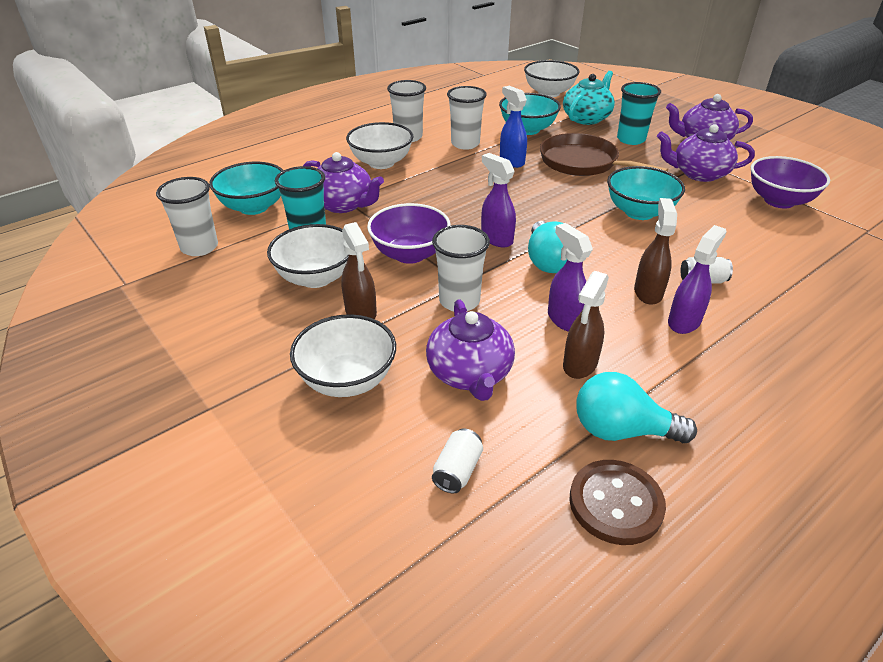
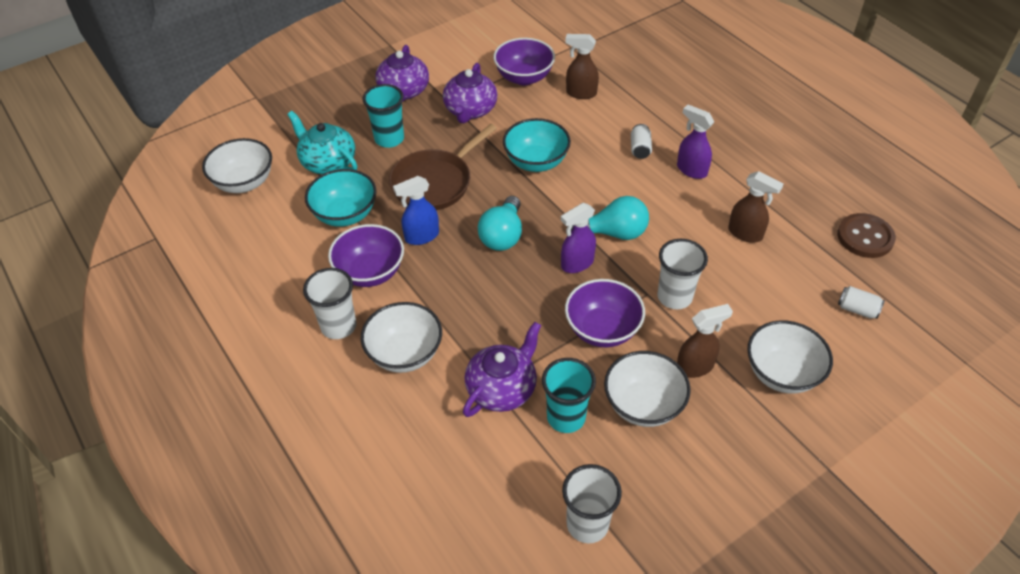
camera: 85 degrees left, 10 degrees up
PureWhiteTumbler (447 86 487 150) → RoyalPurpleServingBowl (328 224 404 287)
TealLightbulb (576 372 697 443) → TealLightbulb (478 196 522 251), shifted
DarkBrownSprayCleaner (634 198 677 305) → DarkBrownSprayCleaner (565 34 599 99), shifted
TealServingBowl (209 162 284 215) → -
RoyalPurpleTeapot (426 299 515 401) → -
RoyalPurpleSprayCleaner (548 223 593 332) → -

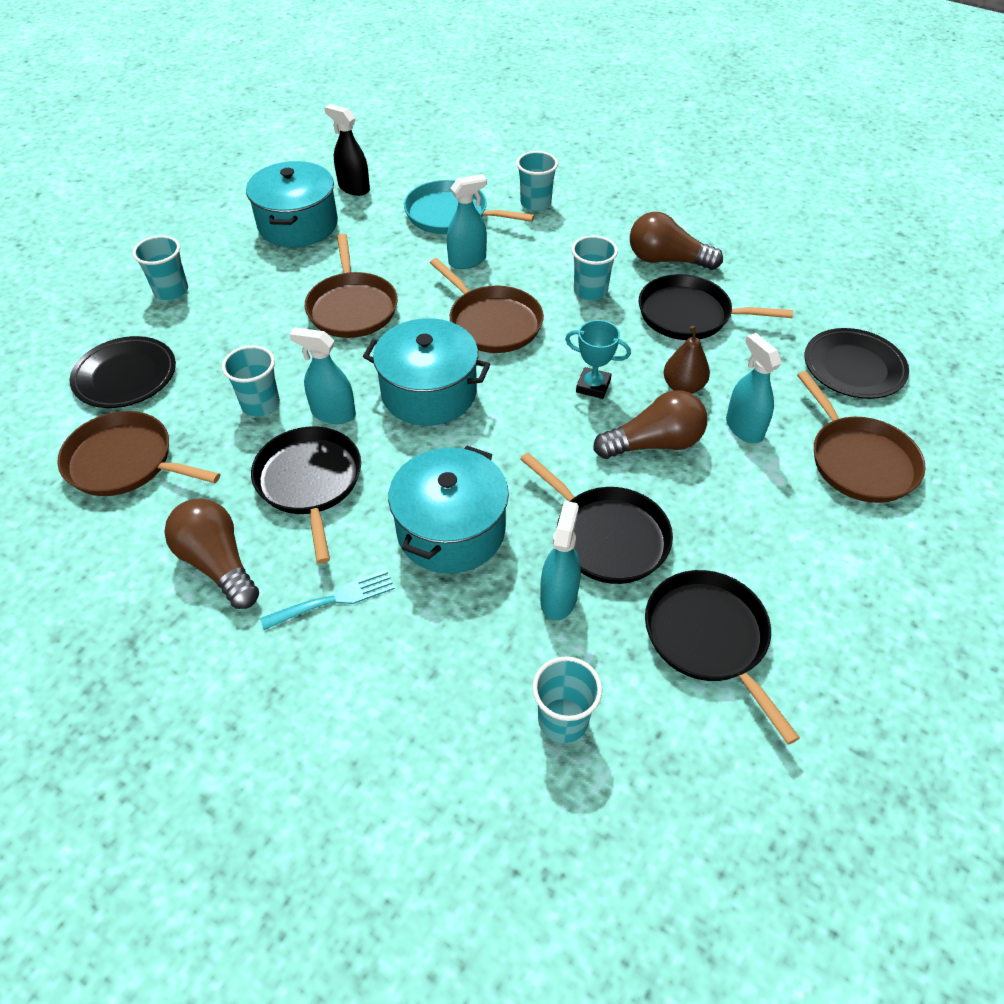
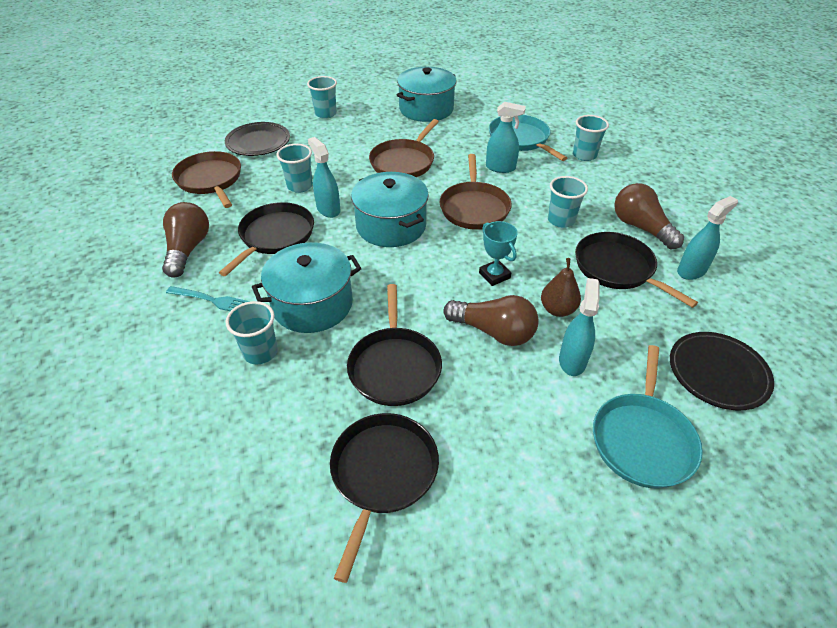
camera: 40 degrees right, 5 degrees down
TealTumbler (532 656 602 743) → TealTumbler (225 301 278 364), shifted
DarkBrownSkillet (797 371 926 503) → TealSkillet (593 345 703 489)
TealSprayCleaner (540 501 581 621) → TealSprayCleaner (677 196 738 280), shifted
BlackSprayCleaner (324 104 370 196) → -

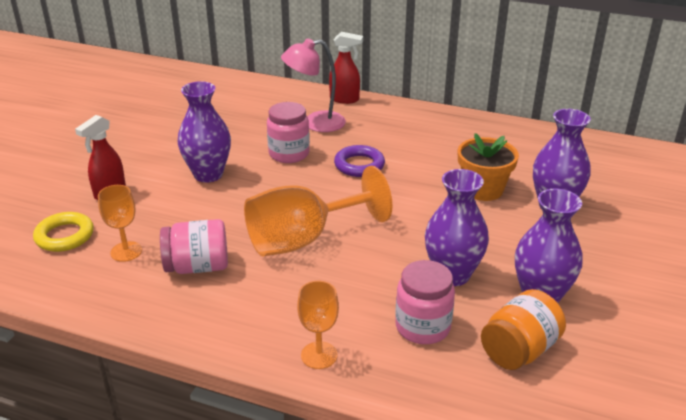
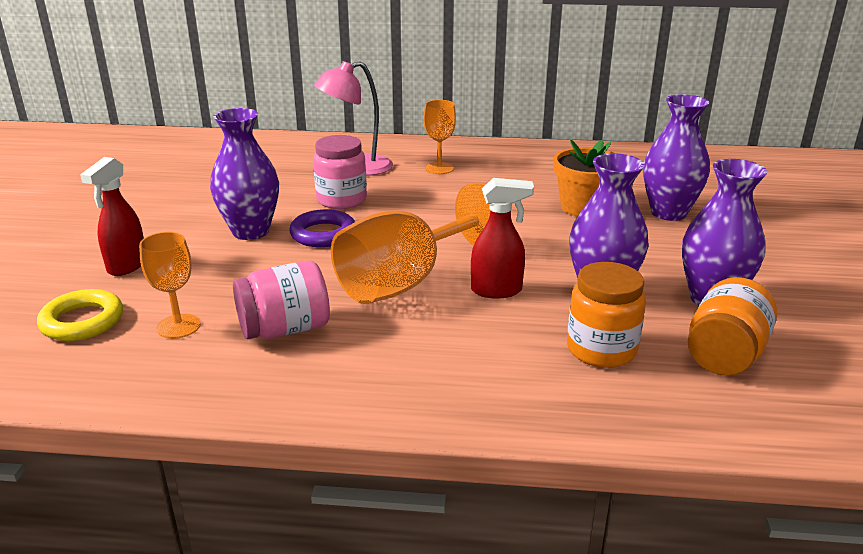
camera: 15 degrees left, 5 degrees down
RoyalPurpleTorus (334 145 385 177) → RoyalPurpleTorus (289 209 355 247), shifted
OrangeColouredWineGlass (297 280 339 369) → OrangeColouredWineGlass (423 100 456 174), shifted
RedSprayCleaner (329 32 363 104) → RedSprayCleaner (471 178 534 299), shifted
PinkPreserveJar (395 260 455 344) → OrangeColouredPreserveJar (567 262 646 368)

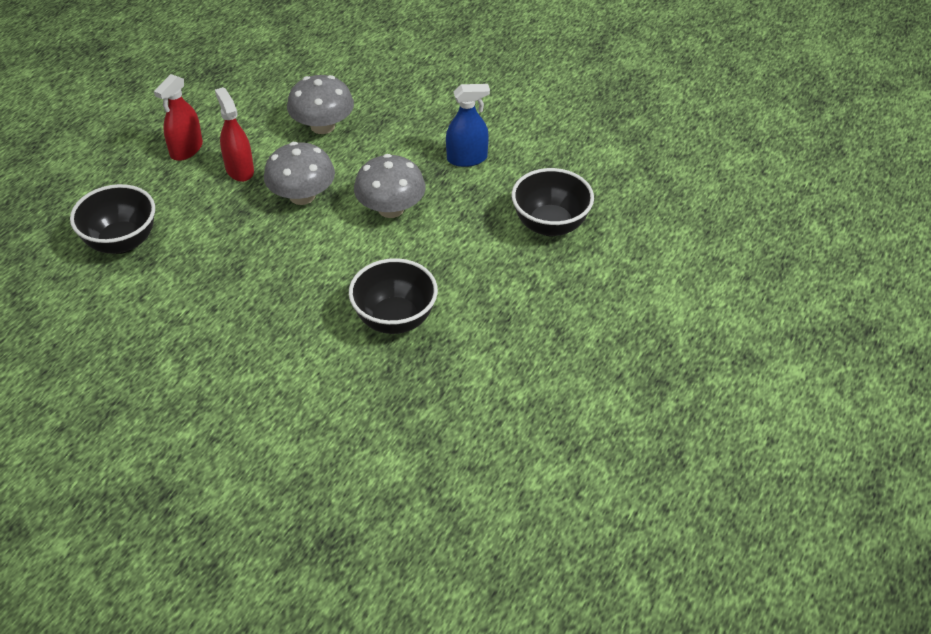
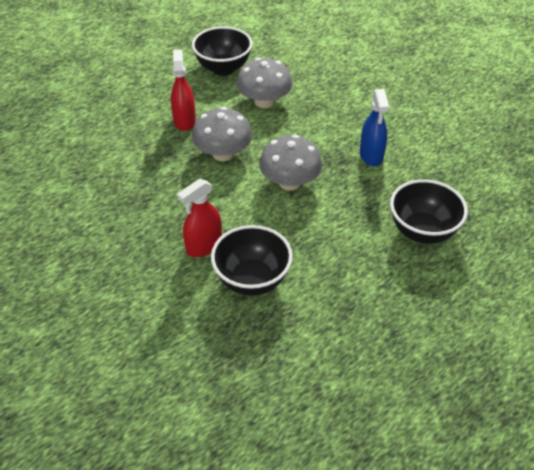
camera: 20 degrees right, 0 degrees up
RedSprayCleaner (154 74 203 161) → RedSprayCleaner (177 179 222 257), shifted
BlackServingBowl (70 184 155 254) → BlackServingBowl (192 26 252 76), shifted
BlueSprayCleaner (446 84 490 167) → BlueSprayCleaner (360 89 389 166), 75 degrees clockwise

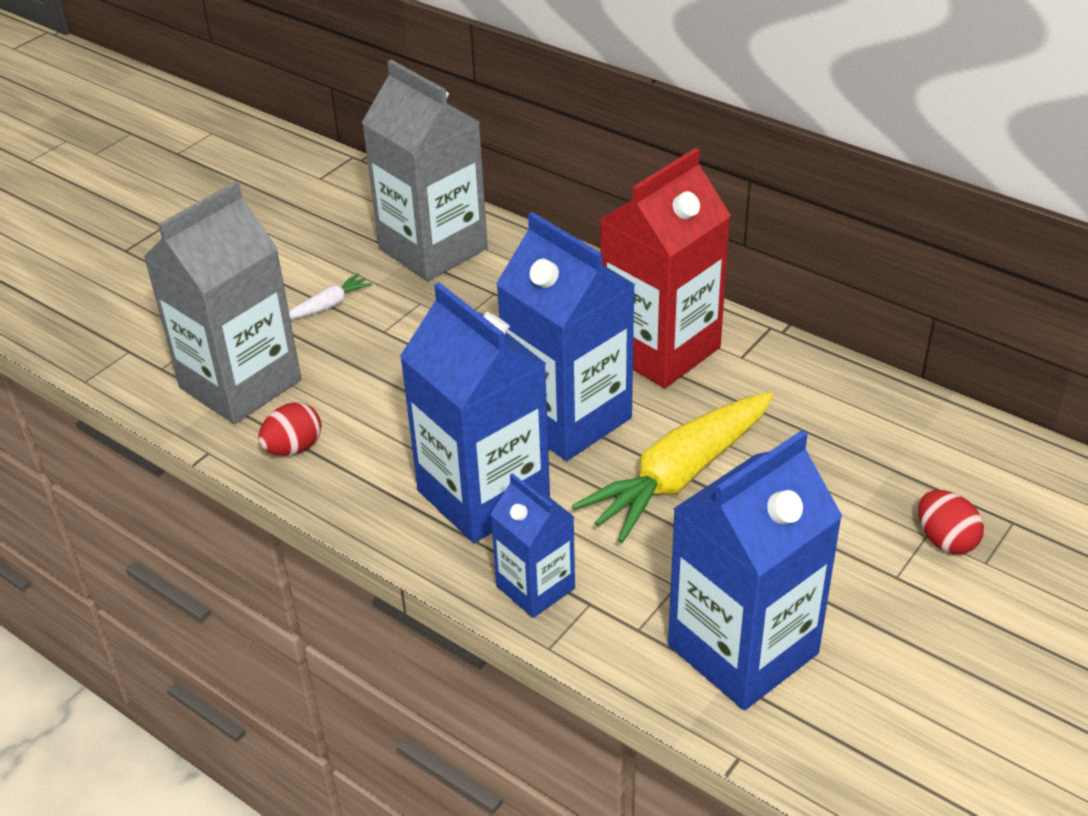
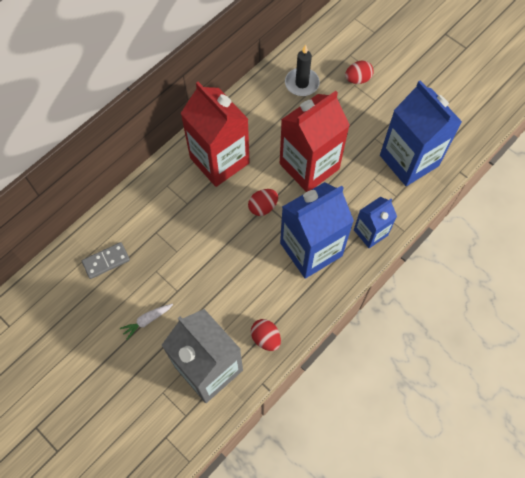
camera: 85 degrees left, 25 degrees up
GrayJuiceCarton (362 60 488 281) → GrayDominoPiece (82 242 130 279)
PureWhiteToyCarrot (289 273 372 319) → PureWhiteToyCarrot (120 304 173 340), 90 degrees counterclockwise
BlueJuiceCarton (496 212 635 461) → RedEggShape (248 189 278 216)
BrightYellowToyCarrot (572 392 773 543) → RedJuiceCarton (280 91 350 192)
- → BlackWaxCandle (285 45 320 96)

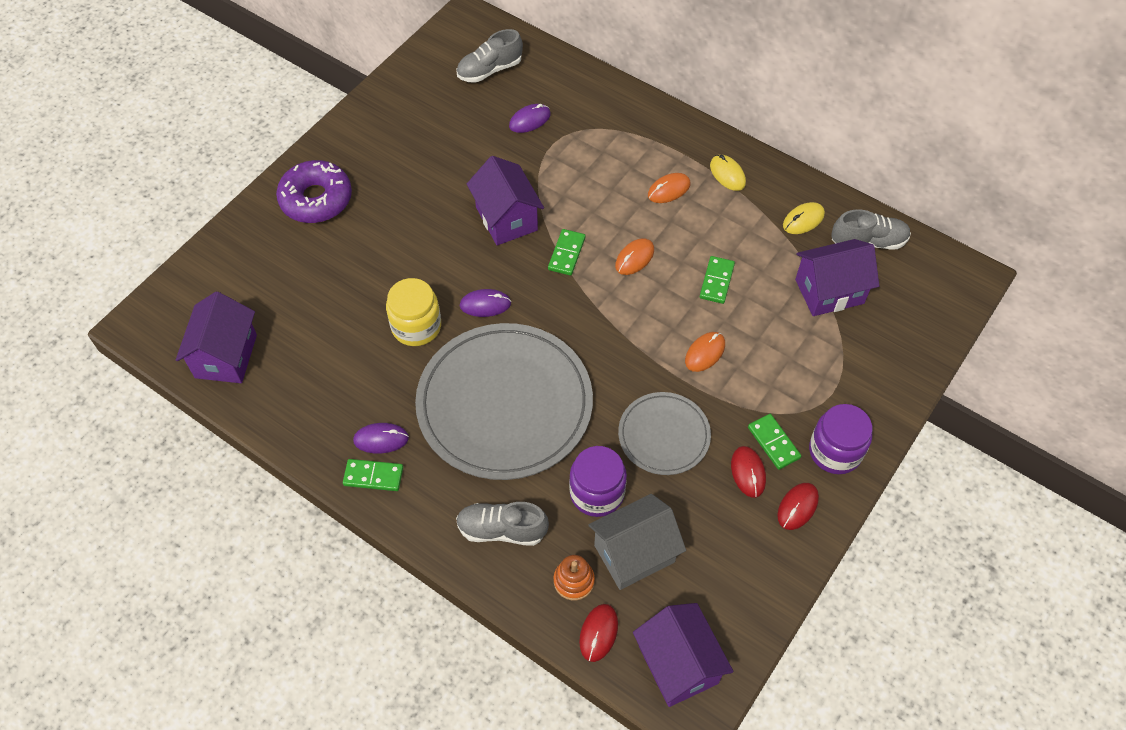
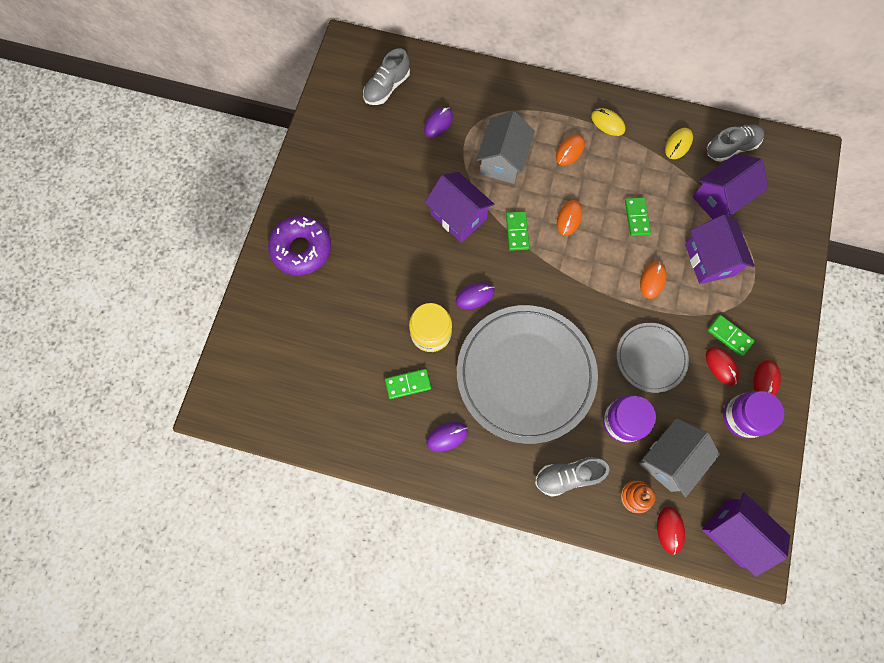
camera: 20 degrees left, 15 degrees up
LeafGreenDominoPiece (343 459 403 491) → LeafGreenDominoPiece (385 369 431 399), shifted
- → GrayHouse (476 111 535 184)
RoyalPurpleHouse (176 292 257 383) → RoyalPurpleHouse (685 214 755 284), shifted
RoyalPurplePreserveJar (809 404 872 474) → RoyalPurplePreserveJar (723 391 784 438), shifted

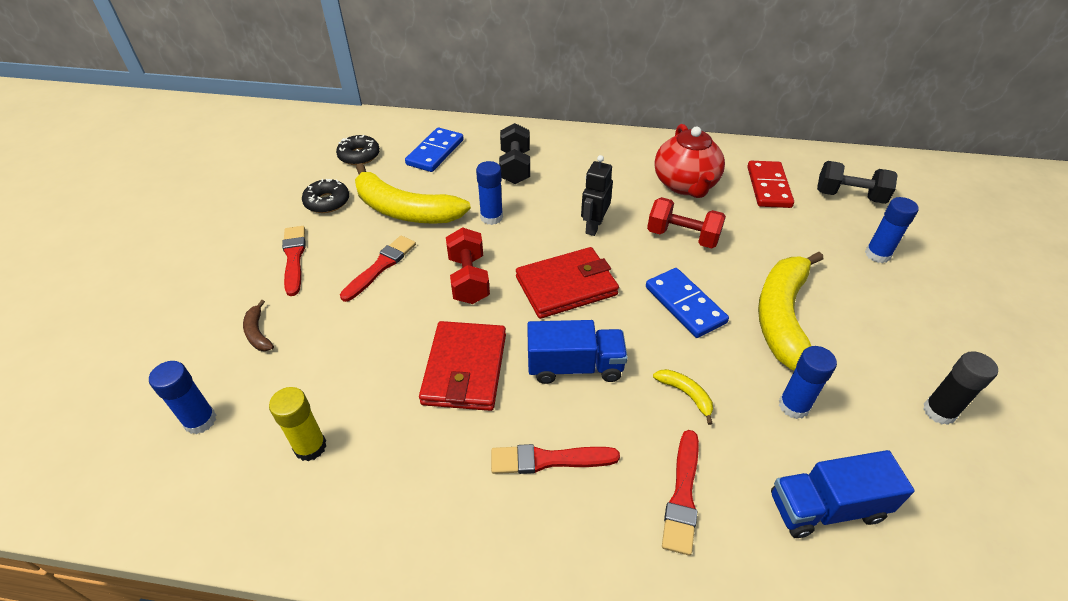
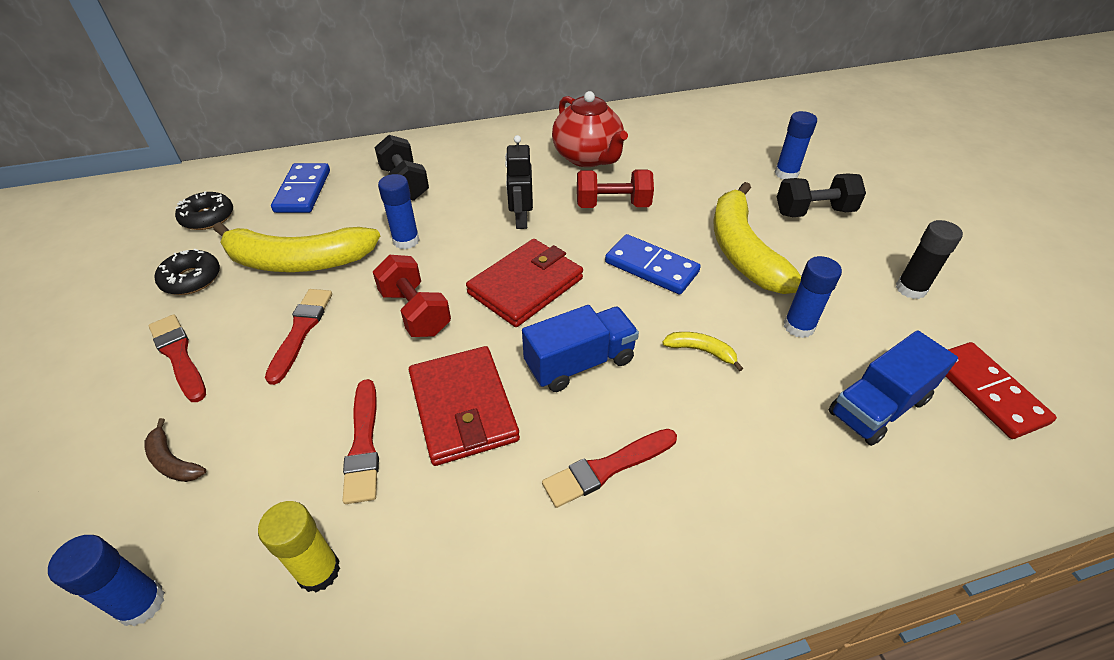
camera: 25 degrees left, 0 degrees up
RedPaintbrush (662 430 699 556) → RedPaintbrush (342 379 379 504), shifted
BlackFreeWeight (817 161 898 204) → BlackFreeWeight (777 173 866 217), shifted
RedDominoPiece (747 161 794 208) → RedDominoPiece (945 342 1057 439), shifted

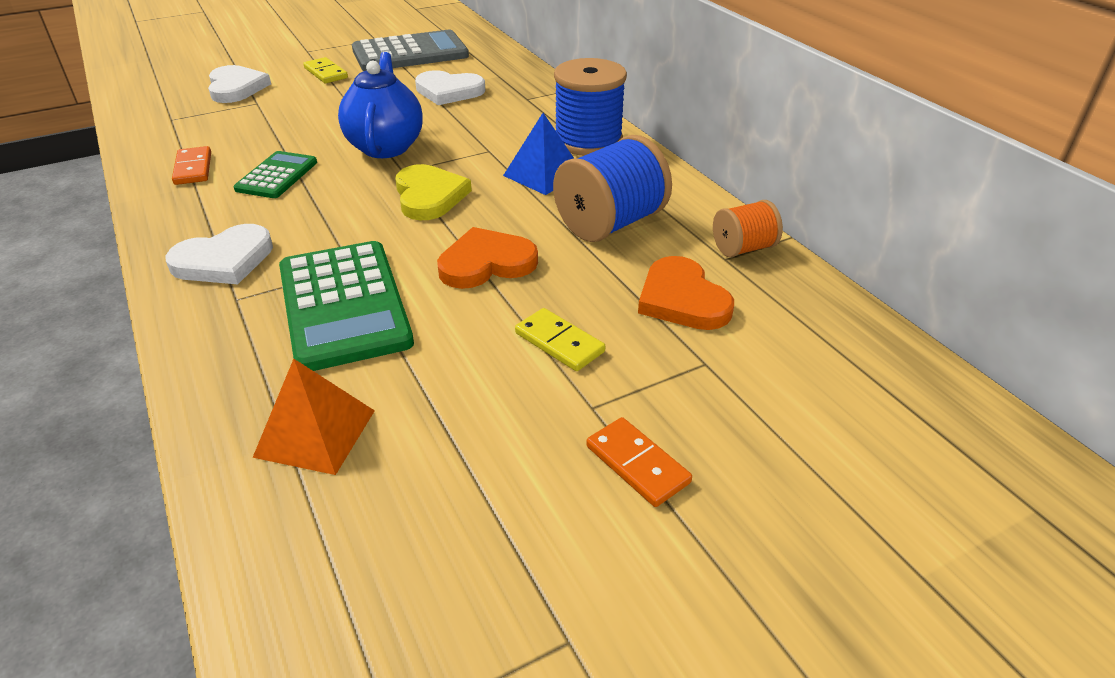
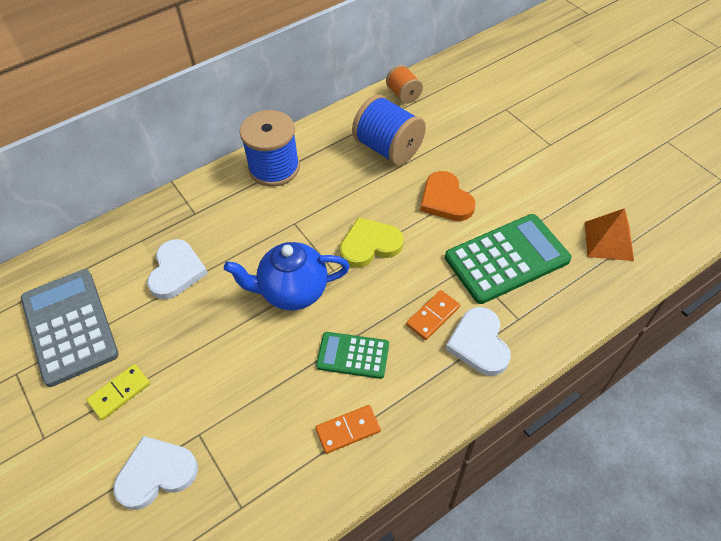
camera: 95 degrees left, 15 degrees up
OrangeColouredDominoPiece (586 417 692 507) → OrangeColouredDominoPiece (406 290 460 340), shifted
PureWhiteHeart (166 224 273 284) → PureWhiteHeart (445 307 511 376), 150 degrees counterclockwise
BluePyramid (503 113 574 195) → -
BrightYellowDominoPiece (515 308 605 371) → -
OrangeColouredHeart (638 256 734 330) → -

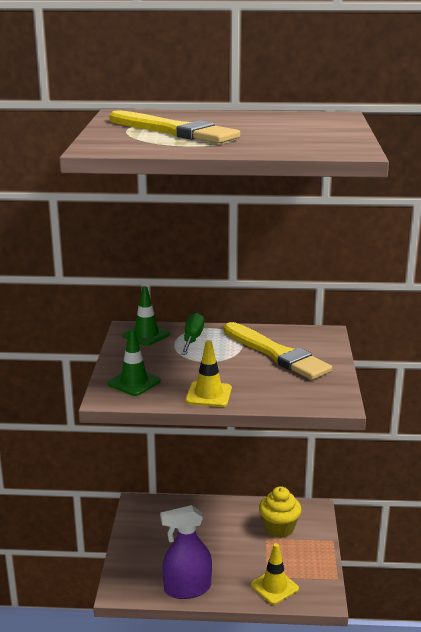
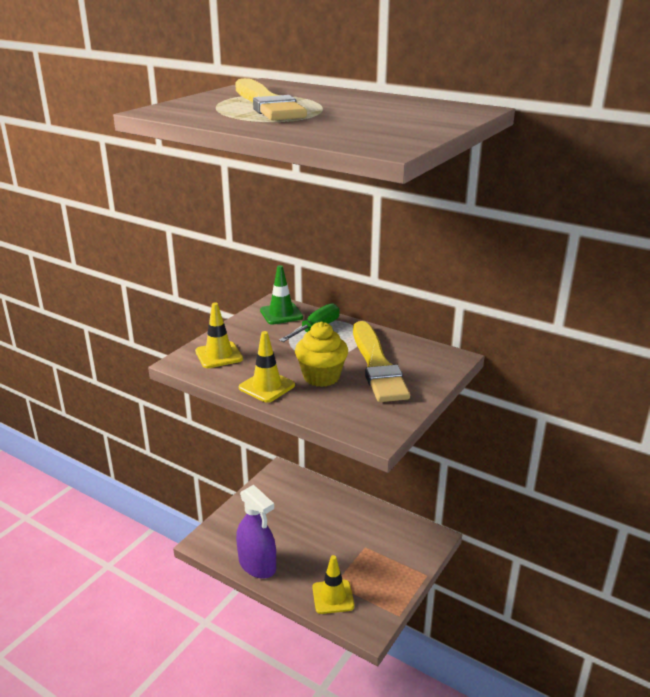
camera: 30 degrees right, 5 degrees up
LeafGreenSafetyCone (108 329 161 396) → BrightYellowSafetyCone (195 303 243 368)
RoyalPurpleSprayCleaner (160 505 212 599) → RoyalPurpleSprayCleaner (236 485 276 579), 150 degrees counterclockwise
BrightYellowMuffin (259 487 302 538) → BrightYellowMuffin (295 322 348 387), shifted

